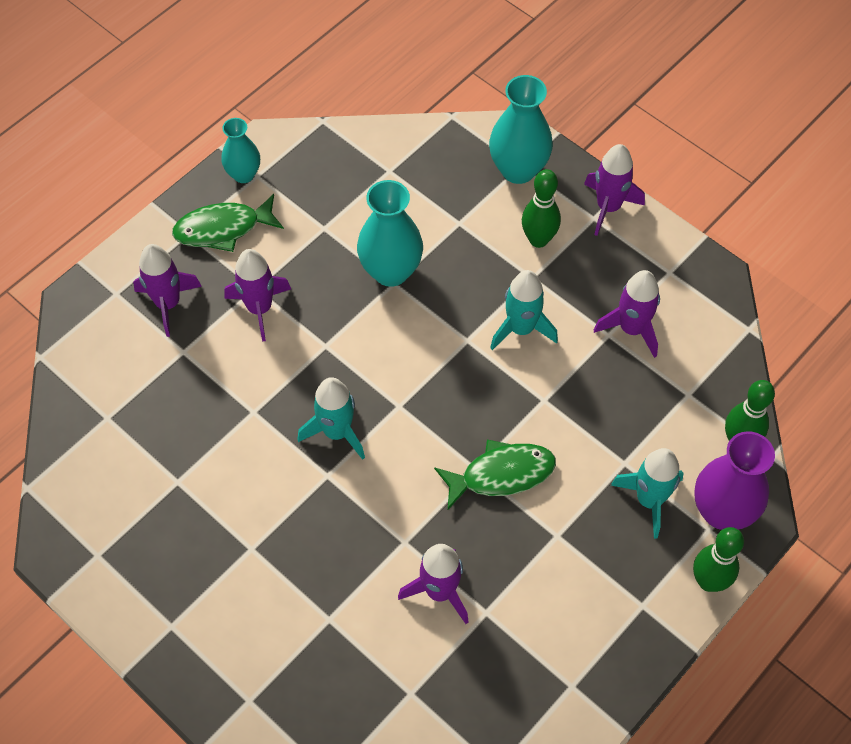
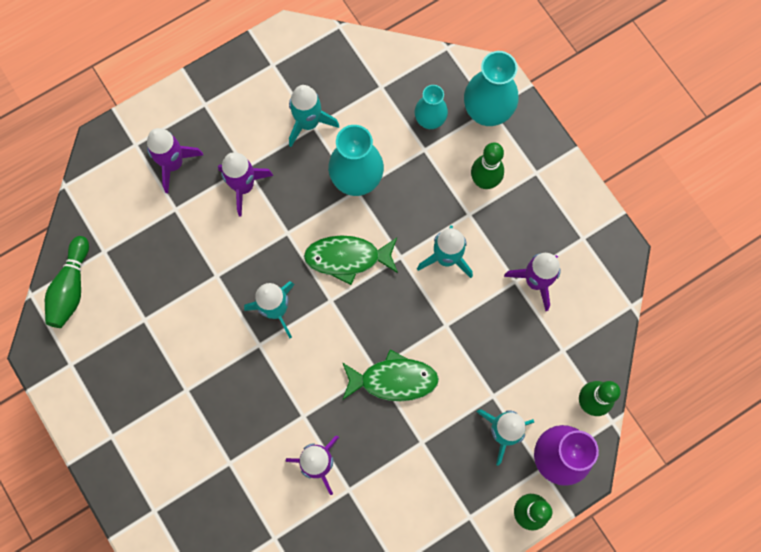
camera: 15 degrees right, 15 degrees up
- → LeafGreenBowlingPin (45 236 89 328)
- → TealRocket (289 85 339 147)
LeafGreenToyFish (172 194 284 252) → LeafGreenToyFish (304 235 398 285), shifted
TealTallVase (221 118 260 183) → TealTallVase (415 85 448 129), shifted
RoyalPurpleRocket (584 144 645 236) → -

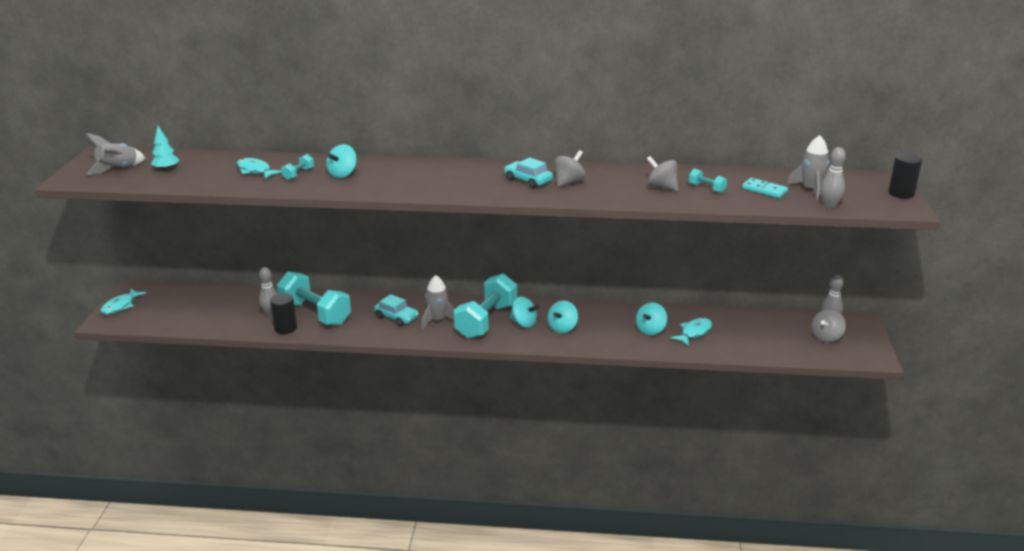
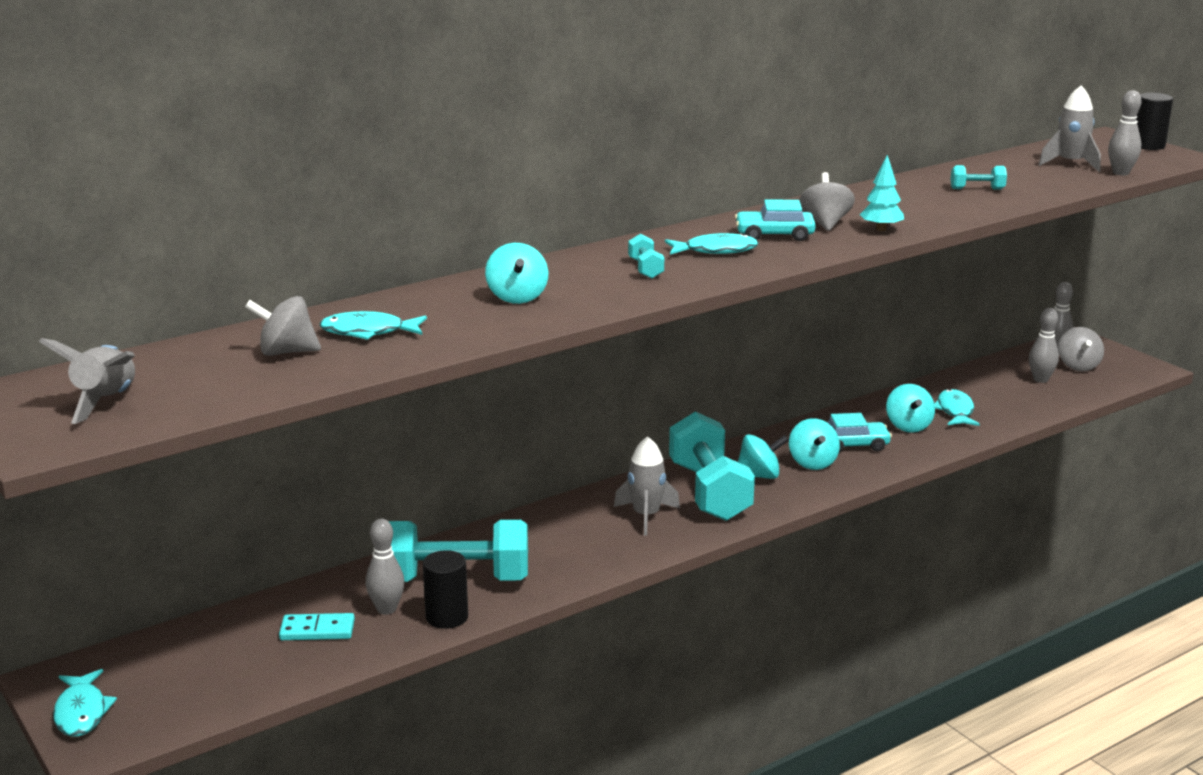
camera: 40 degrees left, 5 degrees down
GrayWhirligig (647 156 678 191) → GrayWhirligig (245 296 321 356), shifted
TealDominoPiece (742 178 788 198) → TealDominoPiece (279 613 355 640), shifted
TealFreeWeight (281 154 314 180) → TealFreeWeight (628 234 664 279), shifted
- → TealToyFish (665 233 758 255)
TealAutomobile (374 294 418 326) → TealAutomobile (828 413 892 452), shifted
TealTree (151 126 179 171) → TealTree (860 155 904 231), shifted
- → GrayBowlingPin (1029 308 1059 383)

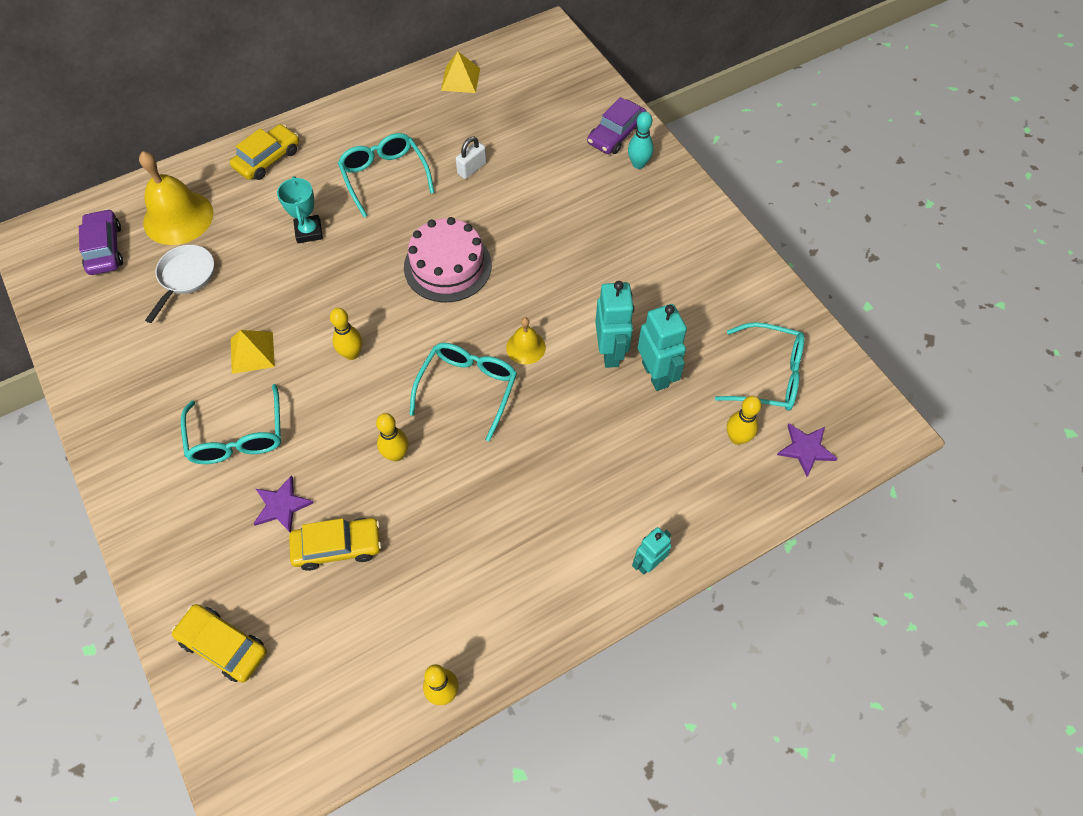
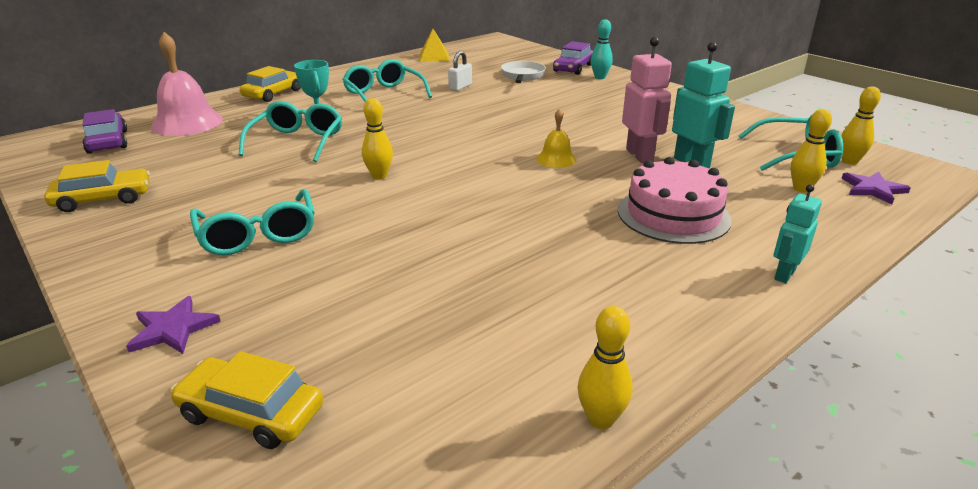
camera: 10 degrees left, 30 degrees down
BrightYellowAutomobile (289 518 381 571) → BrightYellowAutomobile (44 160 150 212), shifted
RoyalPurpleStar (253 475 314 532) → RoyalPurpleStar (126 296 221 354), shifted
BrightYellowHandBell (139 151 213 245) → PinkHandBell (151 32 223 136)
TealGlasses (410 343 517 441) → TealGlasses (238 101 342 162), shifted
PureWhiteSkillet (145 245 214 323) → PureWhiteSkillet (501 61 546 83), shifted
PinkLayerCake (404 217 492 302) → PinkLayerCake (618 157 732 244), shifted
TealToyRobot (595 281 634 368) → PinkToyRobot (622 37 672 163)
BrightYellowBowlingPin (376 413 409 461) → BrightYellowBowlingPin (841 87 881 165), shifted
BrightYellowPyramid (231 330 275 374) → -

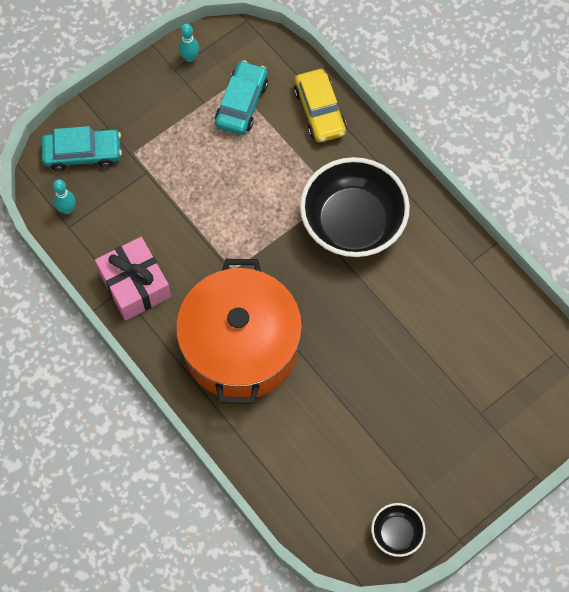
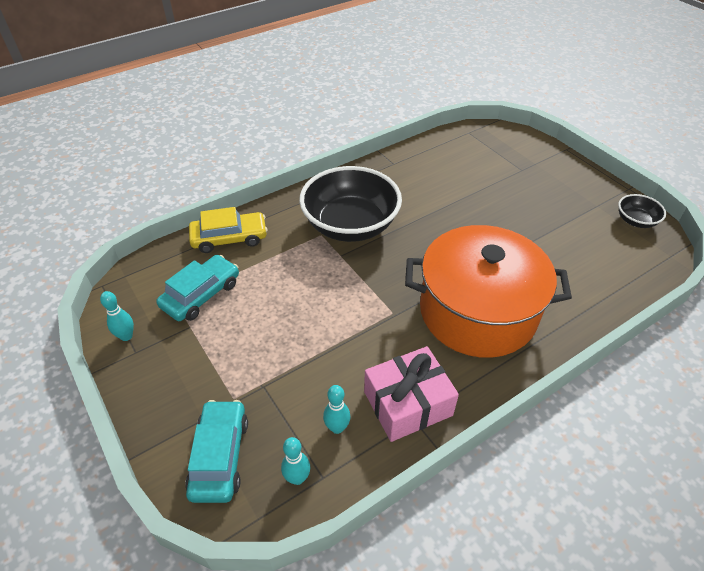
camera: 85 degrees left, 20 degrees down
TealAutomobile (215 60 268 135) → TealAutomobile (156 255 239 321), 105 degrees clockwise
- → TealBowlingPin (323 385 351 434)

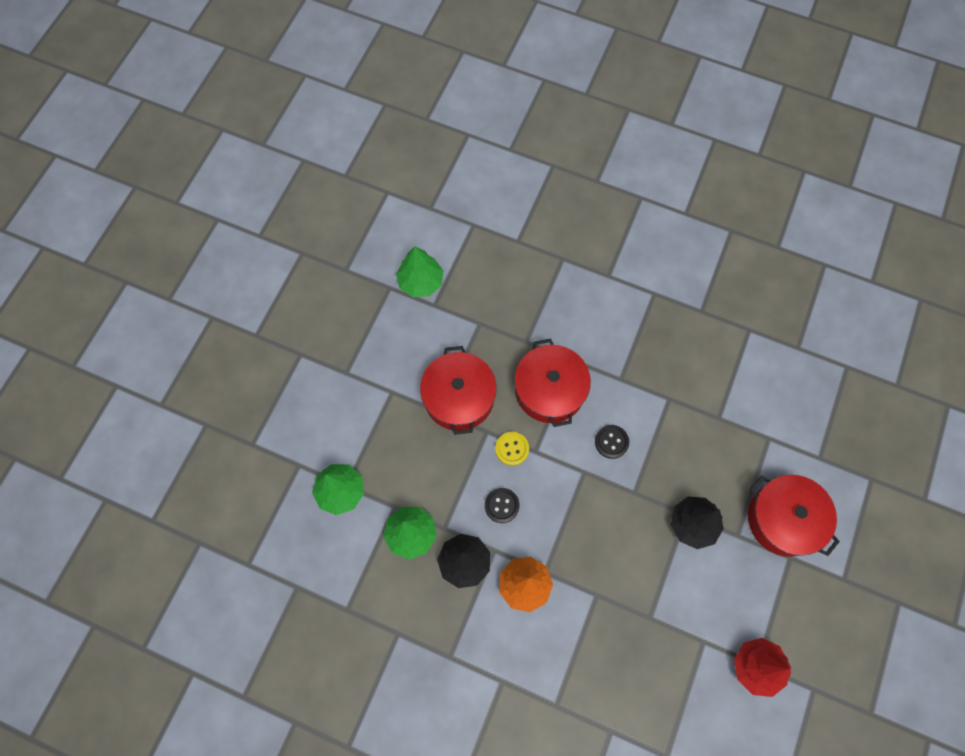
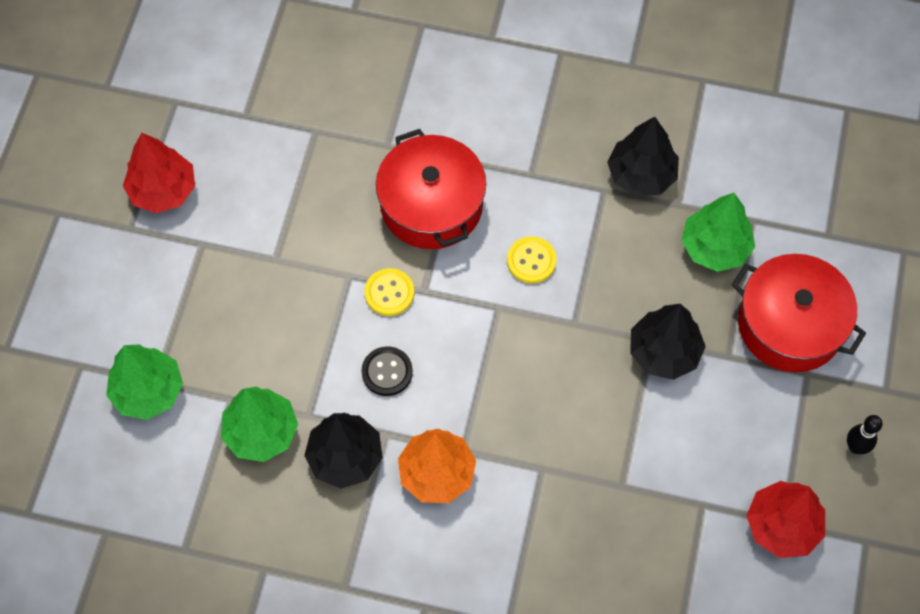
camera: 10 degrees left, 5 degrees down
- → RedTree (123 133 195 213)
BlackShirtButton (595 425 629 459) → BrightYellowShirtButton (507 236 557 284)
- → BlackTree (607 116 679 196)
LeafGreenTree (396 247 443 297) → LeafGreenTree (681 193 755 272), shifted
- → BlackBowlingPin (847 415 883 454)
RedPot (420 346 497 435) → -

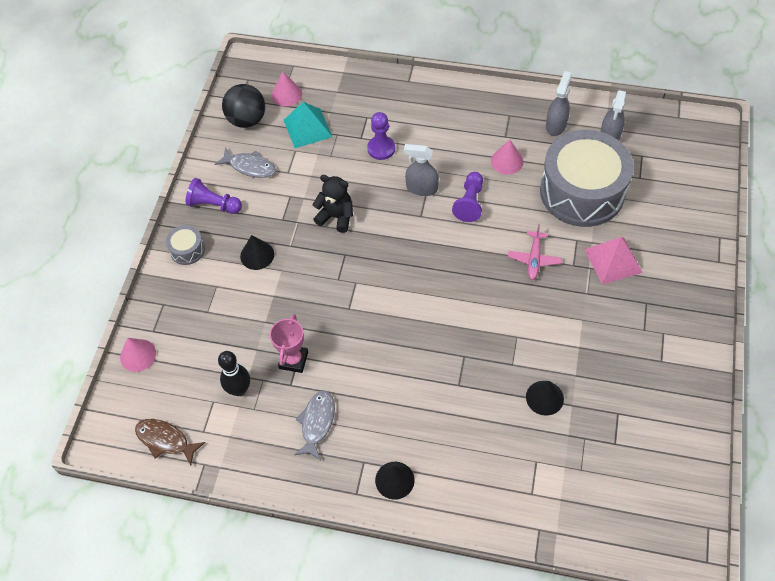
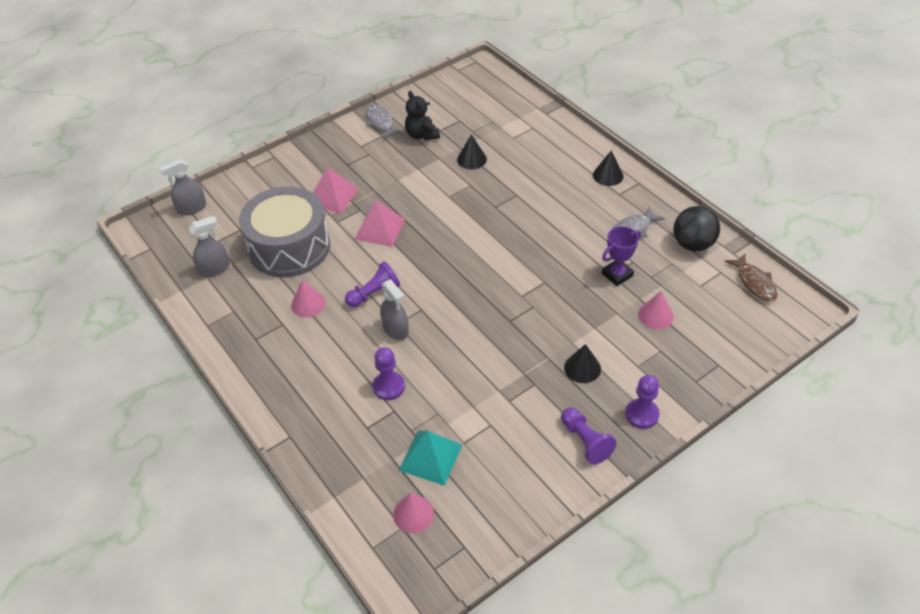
camera: 140 degrees left, 10 degrees down
GraySprayCleaner (546 71 572 136) → GraySprayCleaner (160 159 206 215), shifted
PinkAeroplane (508 224 562 280) → PinkPyramid (354 200 405 247)
GrayToyFish (215 148 276 178) → GrayToyFish (366 104 402 139), shifted
BlackStuffedBear (312 175 353 233) → BlackStuffedBear (405 91 440 141), shifted
PinkAwardCup (270 314 308 373) → RoyalPurpleAwardCup (602 226 641 286)
GraySnareDrum (166 225 205 265) → RoyalPurpleChessPawn (625 375 660 429)
PinkSolidCone (120 338 156 372) → PinkSolidCone (638 291 674 329), shifted
BlackSphere (222 84 265 128) → BlackSphere (673 206 720 252), shifted
BlackBowlingPin (218 351 250 396) → -

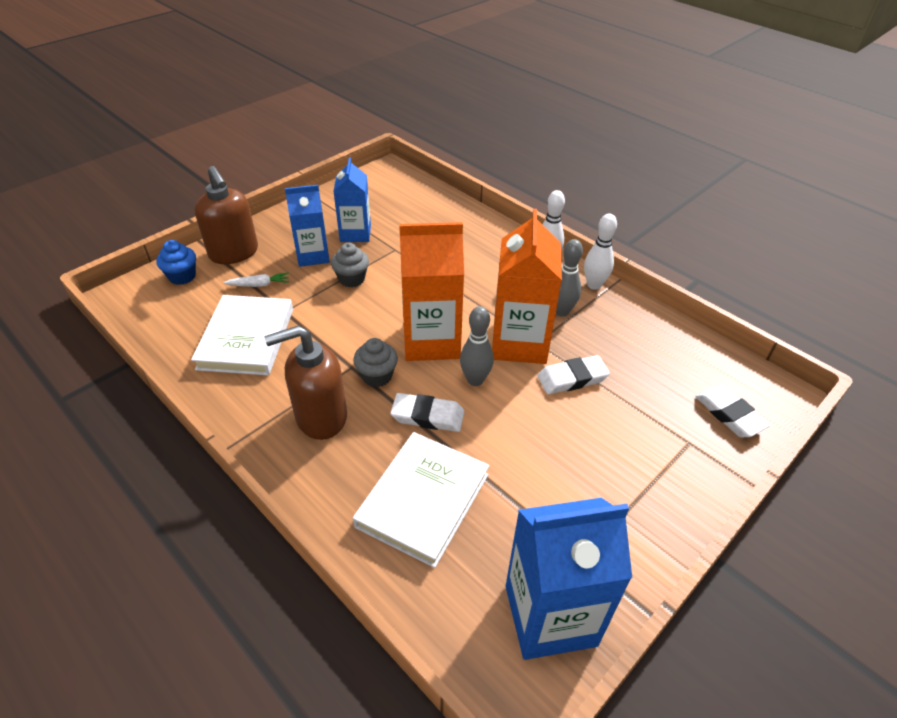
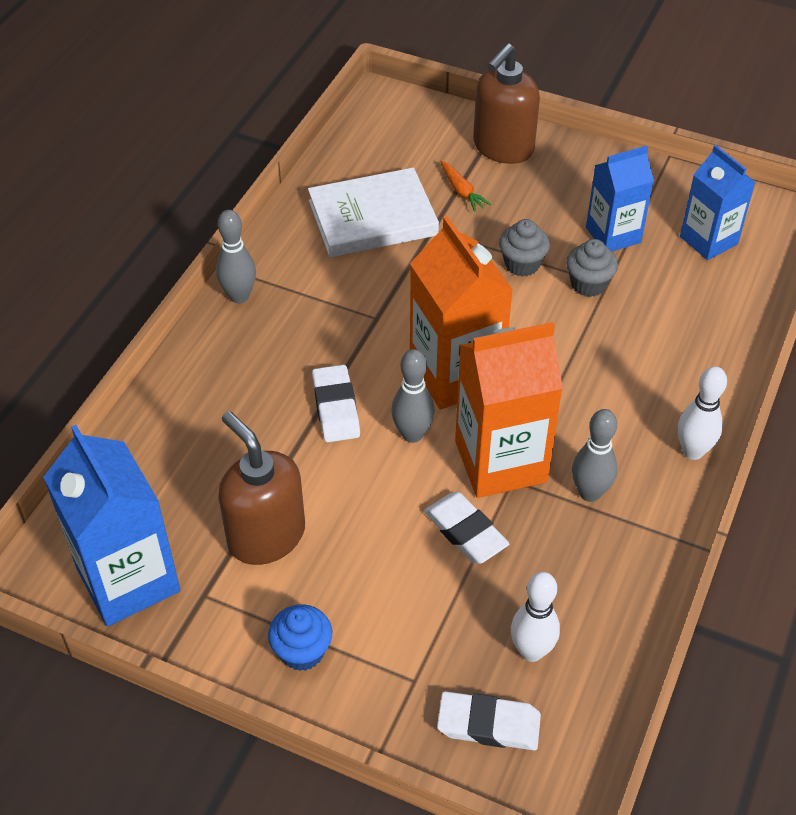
camera: 70 degrees right, 5 degrees up
- → GrayBowlingPin (216 210 256 303)
DarkBrownPumpBottle (264 326 347 440) → DarkBrownPumpBottle (218 411 305 565), shifted
BlueMuffin (156 240 196 285) → BlueMuffin (268 605 332 671), shifted
PureWhitePencilEraser (695 385 770 437) → PureWhitePencilEraser (437 691 541 750), 60 degrees clockwise
PureWhiteToyCarrot (223 273 289 287) → OrangeColouredToyCarrot (440 161 491 212)
PureWhiteBowlingPin (584 214 617 290) → PureWhiteBowlingPin (511 572 560 662), shifted
GrayMuffin (353 338 398 387) → GrayMuffin (566 239 618 297), shifted
BlueJuiceCarton (285 185 330 267) → BlueJuiceCarton (680 145 756 260), shifted
PureWhiteBook (353 432 489 568) → -

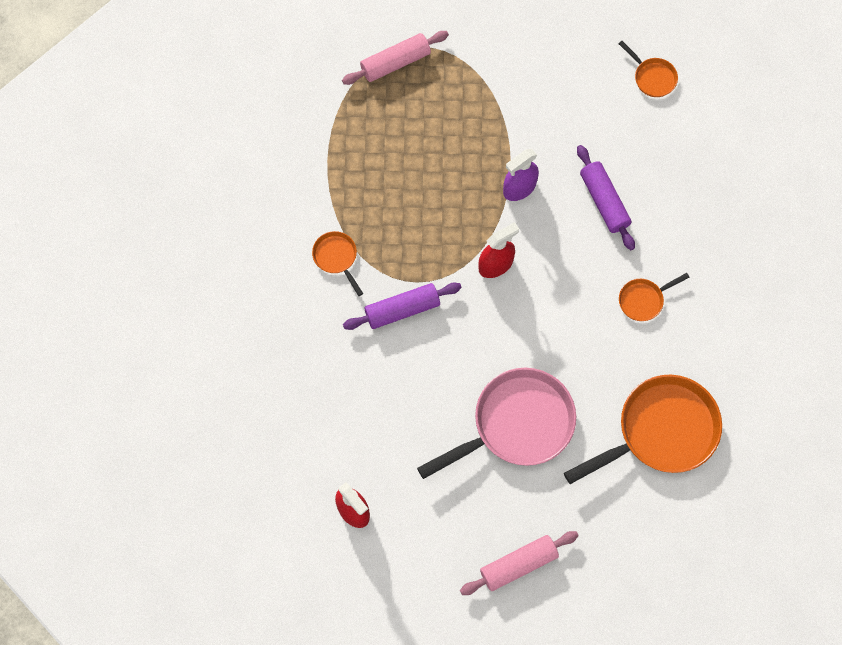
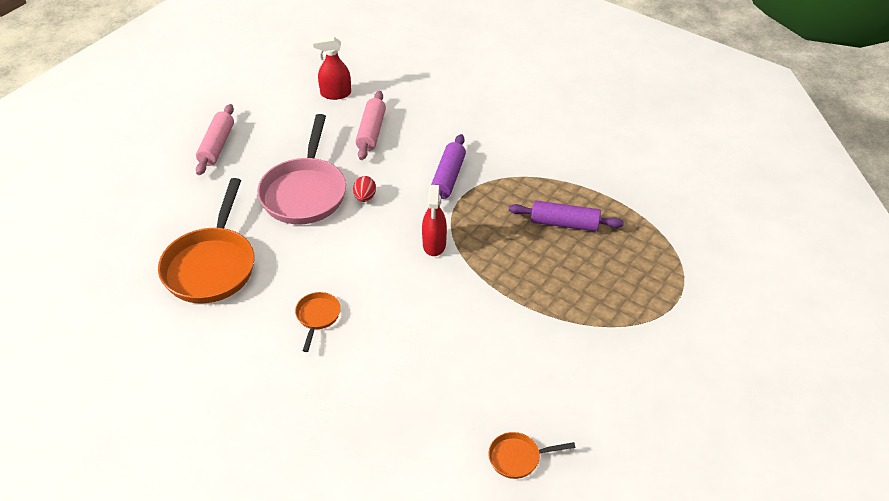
camera: 125 degrees right, 25 degrees down
- → RedEggShape (353 176 376 202)
PinkRollingPin (342 31 449 85) → PinkRollingPin (355 91 386 160), shifted
RoyalPurpleRollingPin (577 145 635 250) → RoyalPurpleRollingPin (509 201 624 232), shifted
OrangeColouredSkillet (312 231 363 296) → -
RoyalPurpleSprayCleaner (503 149 539 201) → -

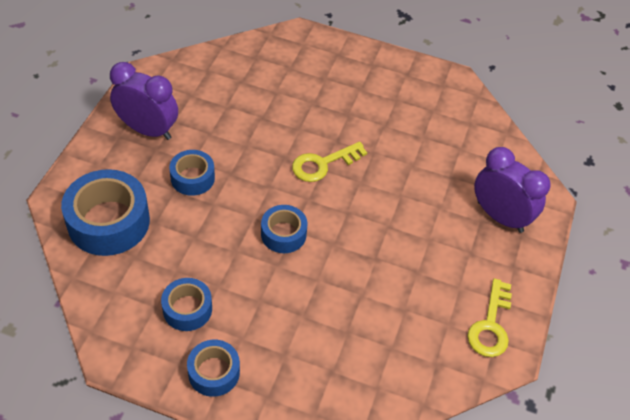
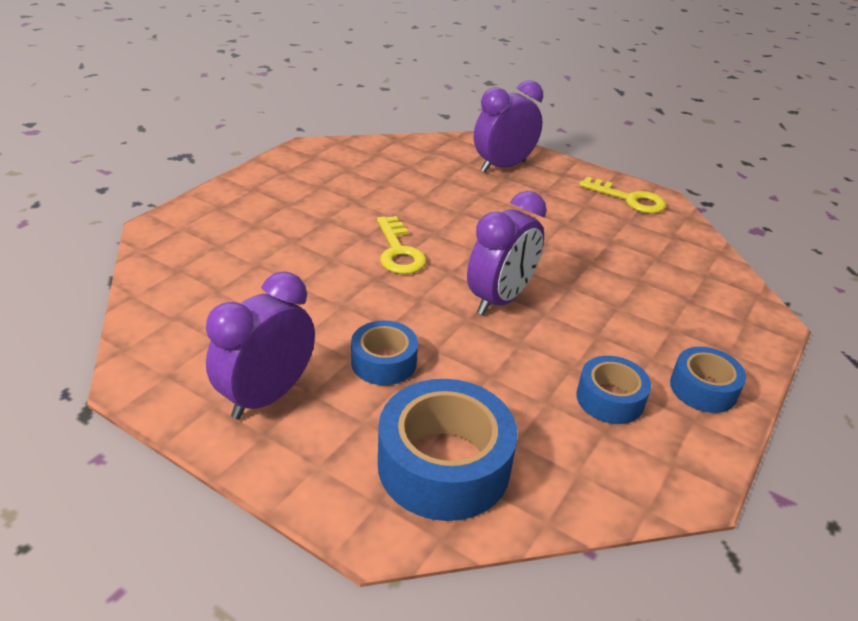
camera: 75 degrees left, 15 degrees down
BlueStickyTape (261 205 308 253) → RoyalPurpleAlarmClock (467 191 547 315)

